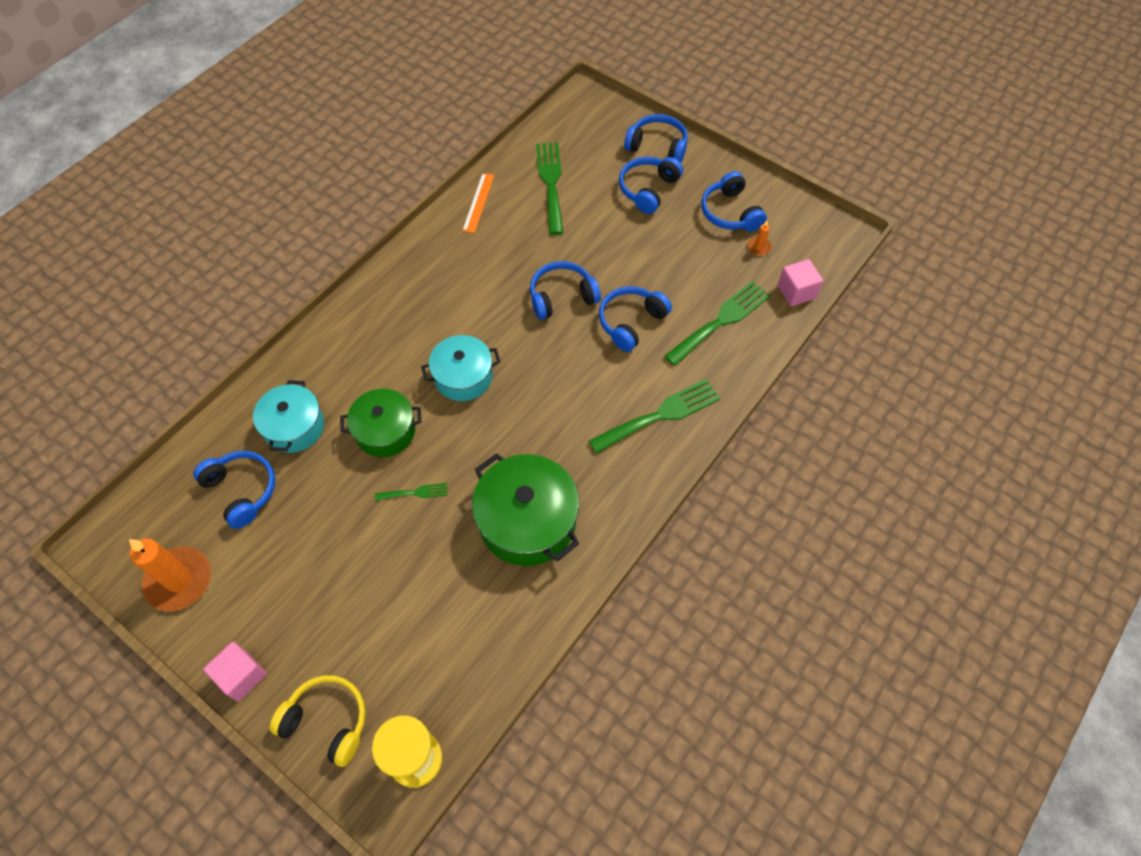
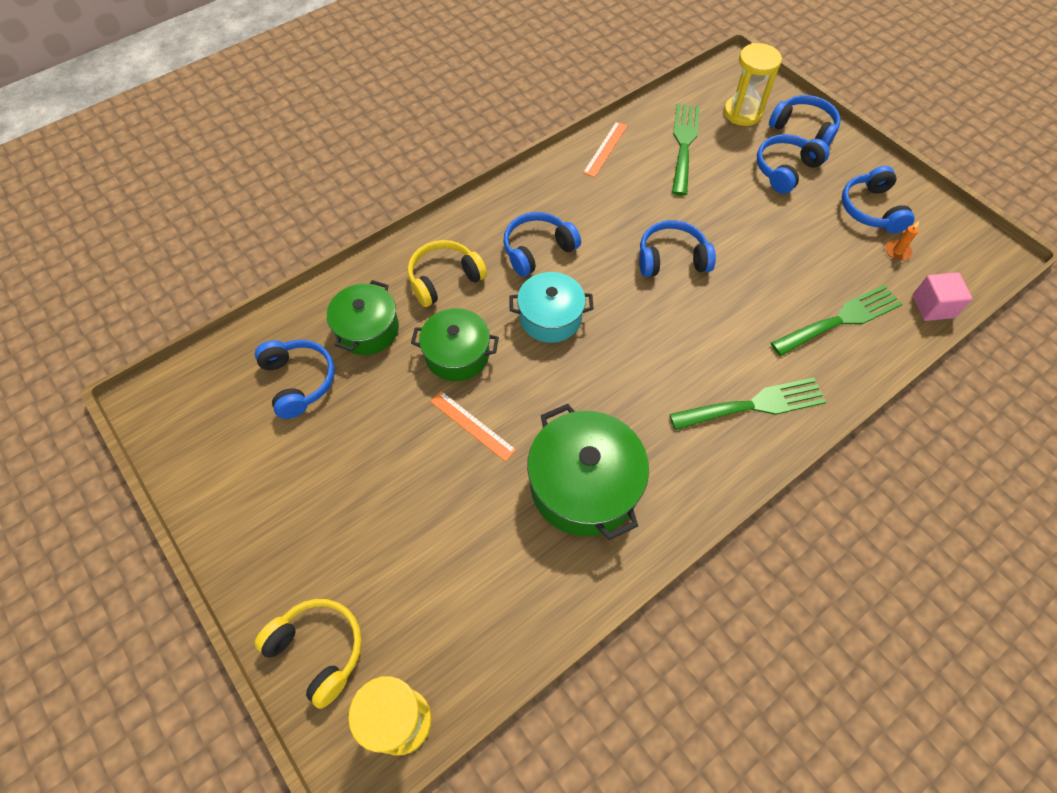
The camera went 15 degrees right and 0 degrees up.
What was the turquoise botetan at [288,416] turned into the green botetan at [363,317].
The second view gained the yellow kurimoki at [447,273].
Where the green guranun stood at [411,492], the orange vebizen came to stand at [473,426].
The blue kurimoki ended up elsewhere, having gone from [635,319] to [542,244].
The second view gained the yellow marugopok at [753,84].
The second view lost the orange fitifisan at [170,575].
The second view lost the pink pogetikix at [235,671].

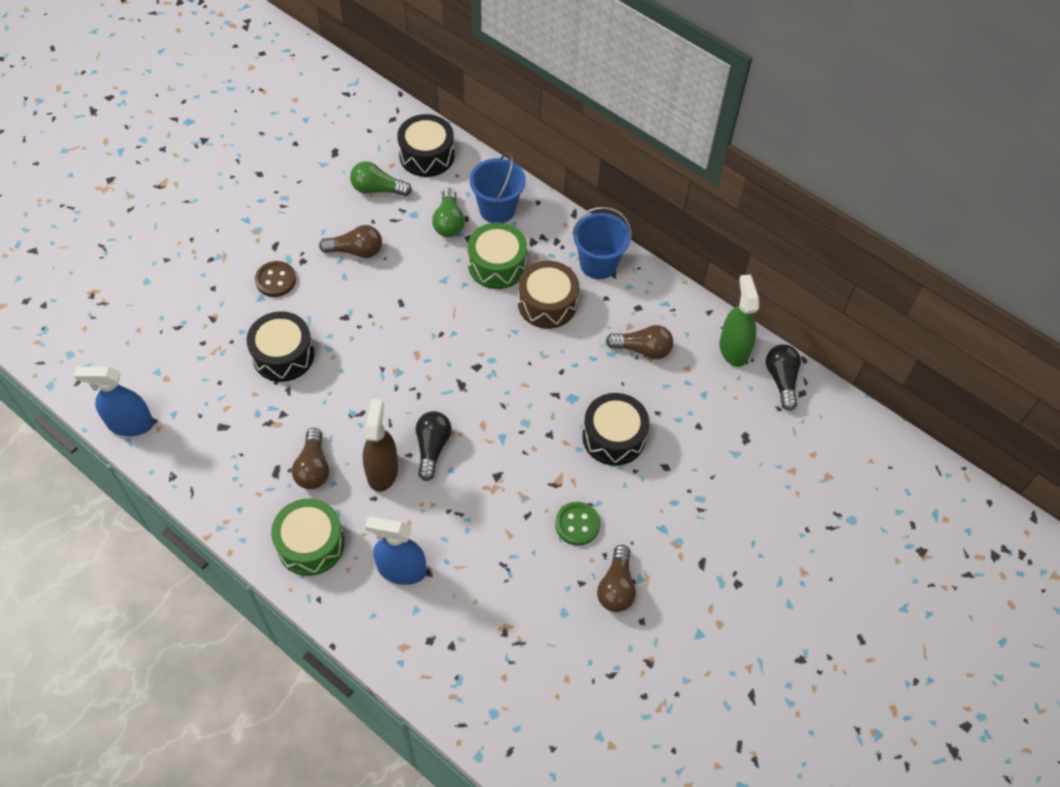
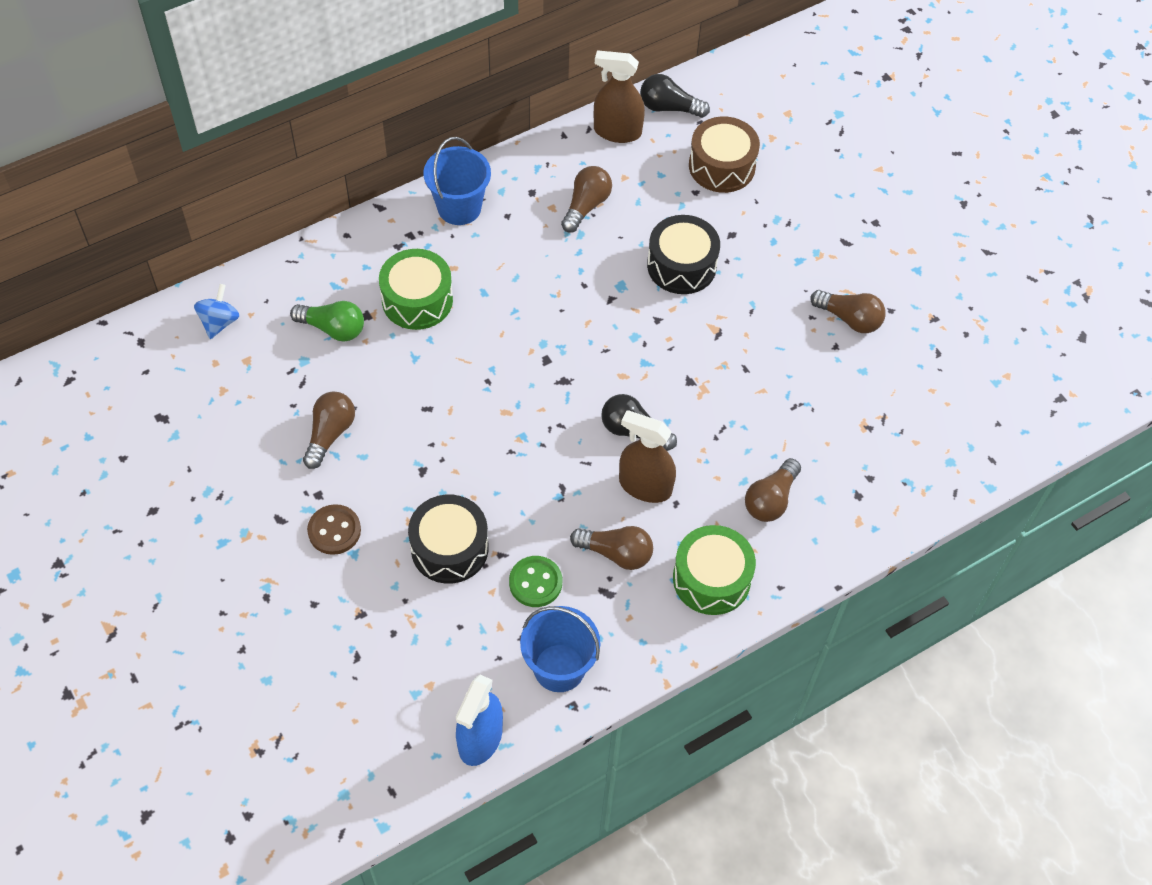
The camera went 70 degrees left and 0 degrees up.
Where the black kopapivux stood at [426,145], the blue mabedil came to stand at [216,311].
The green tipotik ended up elsewhere, having gone from [577,524] to [535,581].
The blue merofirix ended up elsewhere, having gone from [498,188] to [560,649].
What was the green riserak at [739,320] turned into the brown riserak at [619,96].
The brown kopapivux ended up elsewhere, having gone from [548,295] to [724,155].
Where the blue riserak stood at [395,550], the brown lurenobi came to stand at [773,490].
The second view lost the green lurenobi at [381,178].

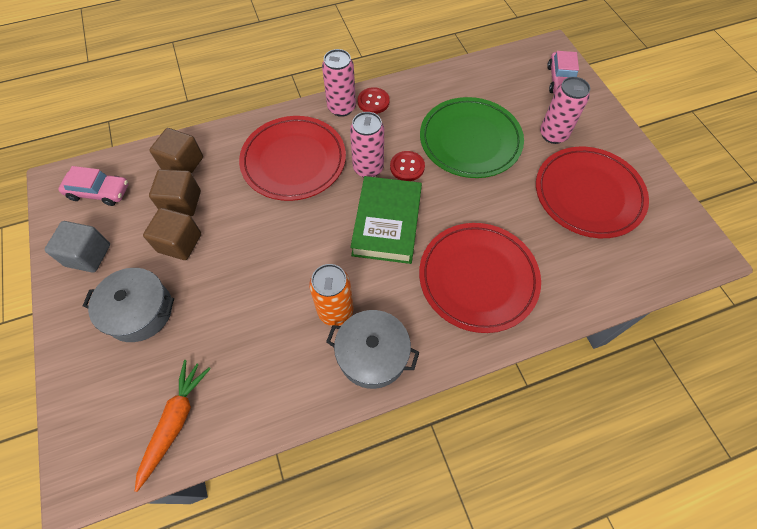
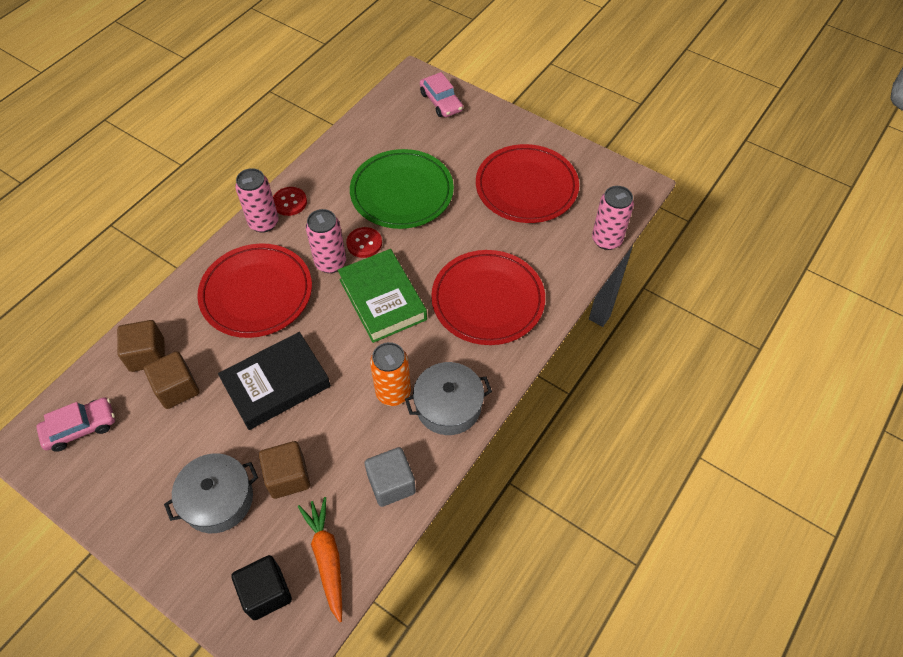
The camera went 35 degrees left and 5 degrees down.
The second view gained the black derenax at [274,381].
The second view gained the black pogetikix at [261,587].
The brown pogetikix ended up elsewhere, having gone from [172,234] to [284,470].
The grey pogetikix ended up elsewhere, having gone from [77,247] to [390,477].
The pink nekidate ended up elsewhere, having gone from [565,110] to [613,218].

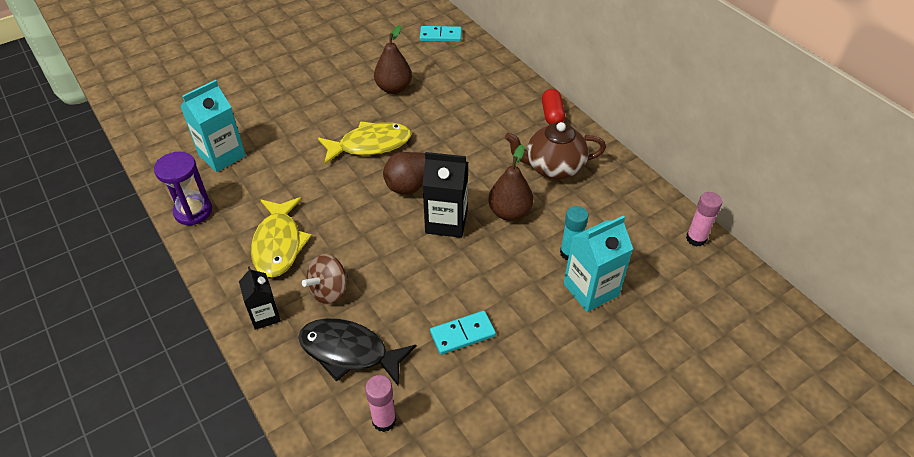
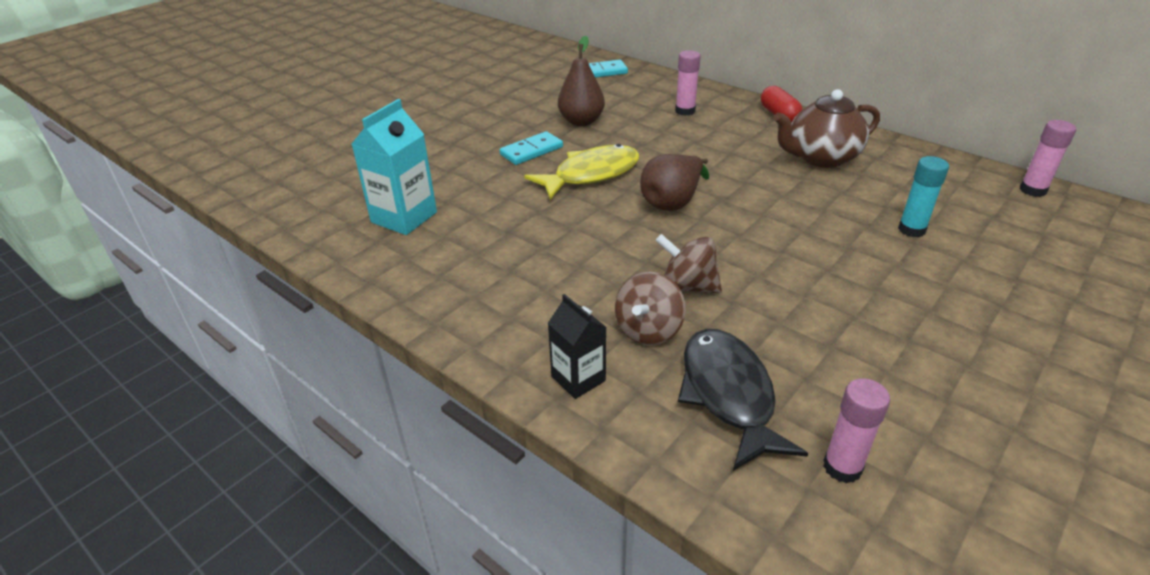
The camera went 15 degrees left and 10 degrees down.
The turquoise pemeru ended up elsewhere, having gone from [463,333] to [531,148].
The second view gained the brown mabedil at [688,263].
The second view gained the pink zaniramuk at [688,83].
The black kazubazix at [357,352] ended up facing another way, 75 degrees clockwise from before.
The second view lost the purple marugopok at [183,189].
The second view lost the yellow kazubazix at [281,237].
The second view lost the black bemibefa at [445,195].
The second view lost the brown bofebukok at [510,182].
The second view lost the turquoise bemibefa at [598,263].

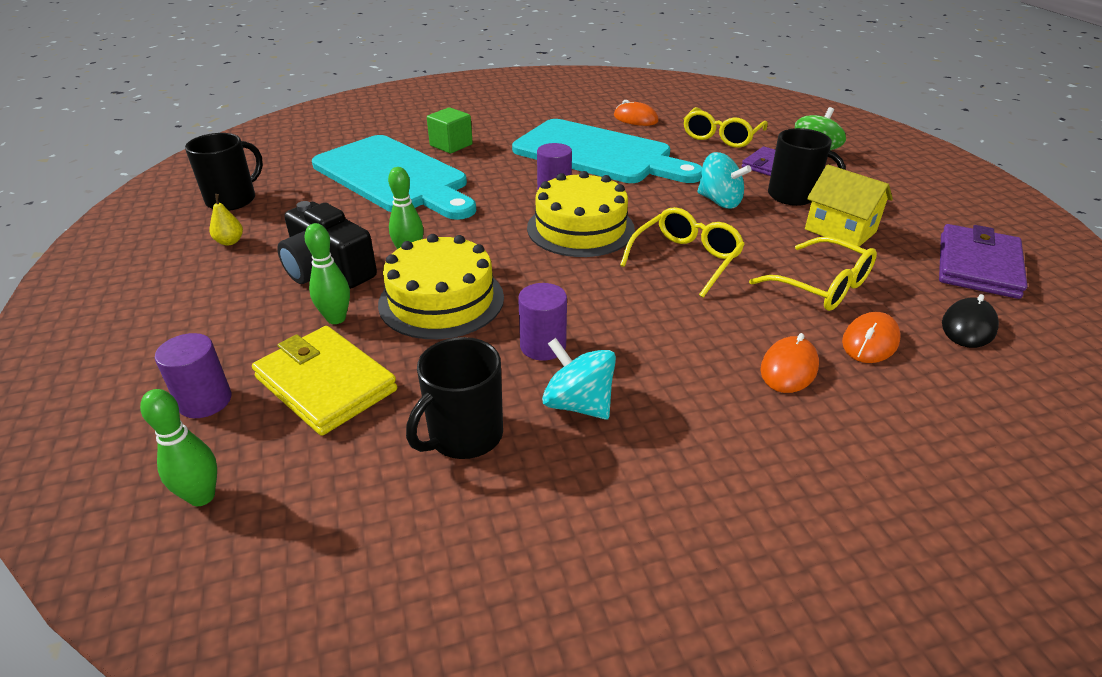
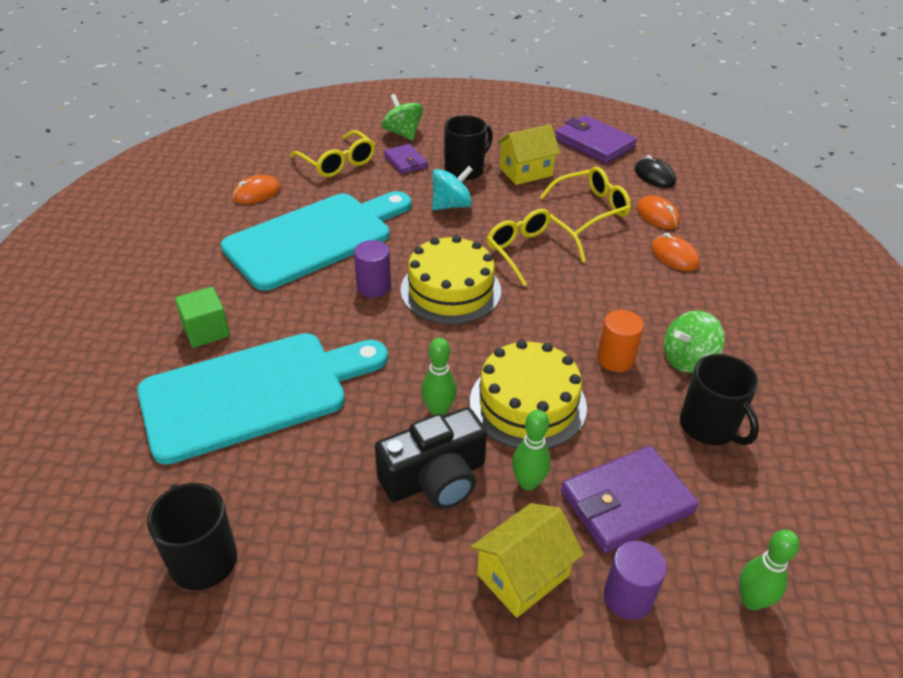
The camera went 70 degrees left and 5 degrees up.
The second view gained the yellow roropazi at [527,560].
What was the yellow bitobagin at [324,381] turned into the purple bitobagin at [630,499].
What was the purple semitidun at [542,322] turned into the orange semitidun at [620,341].
What was the turquoise mabedil at [579,378] turned into the green mabedil at [694,341].
The second view lost the yellow bofebukok at [226,220].

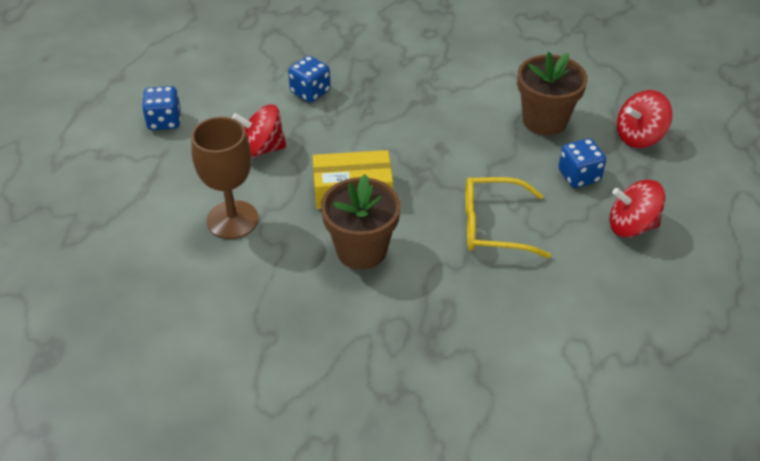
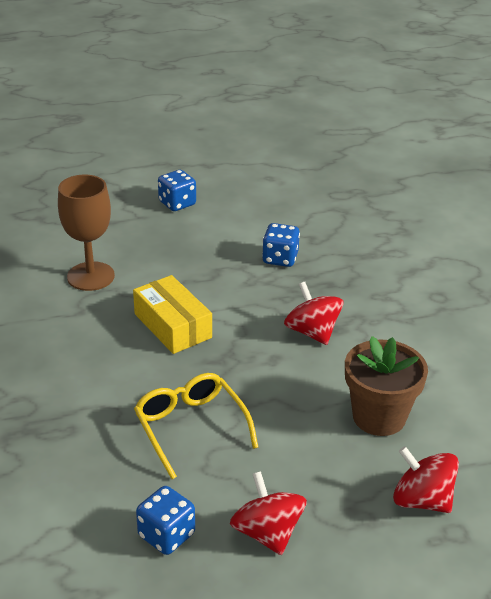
The camera went 60 degrees right and 10 degrees down.
The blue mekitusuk ended up elsewhere, having gone from [582,163] to [165,520].
The red mabedil ended up elsewhere, having gone from [259,131] to [314,313].
The second view lost the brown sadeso at [361,221].

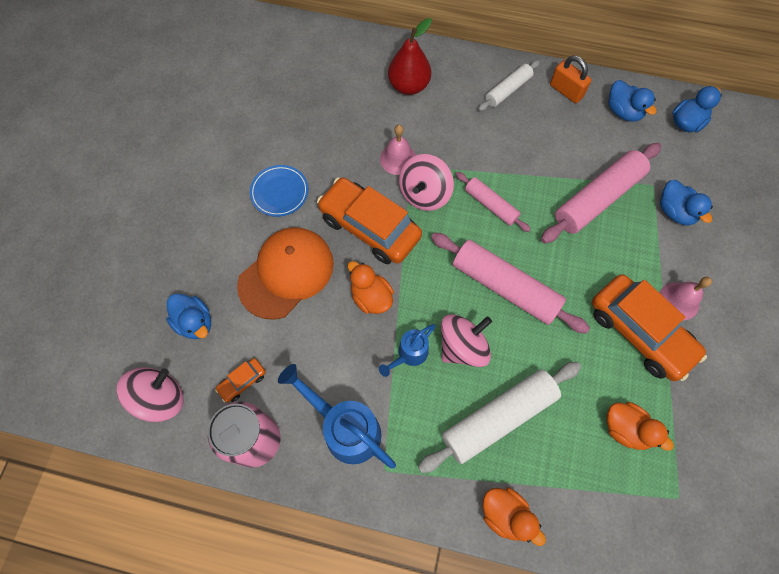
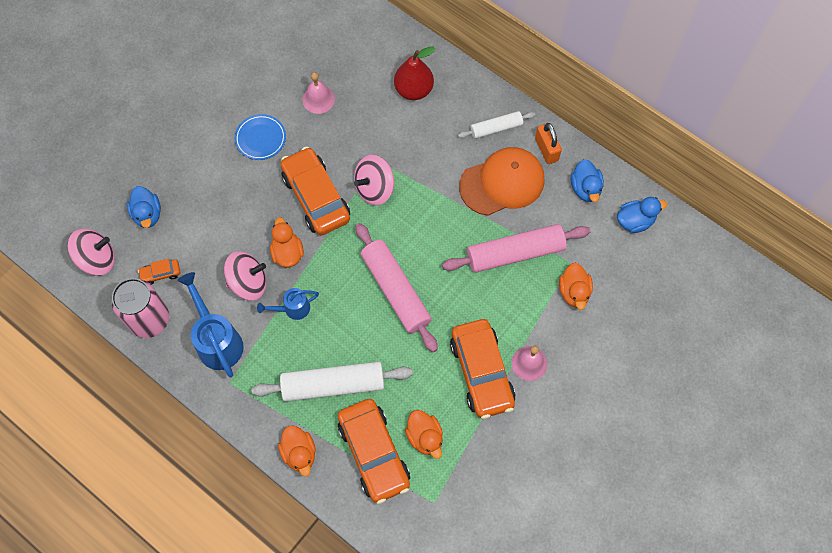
The camera went 25 degrees right and 0 degrees up.
The pink mabedil ended up elsewhere, having gone from [466,340] to [245,275].
The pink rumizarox ended up elsewhere, having gone from [398,150] to [319,93].
The second view gained the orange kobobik at [374,451].
The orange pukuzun ended up elsewhere, having gone from [285,273] to [502,181].
What was the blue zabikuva at [686,203] turned into the orange zabikuva at [576,286].
The second view lost the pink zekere at [493,202].

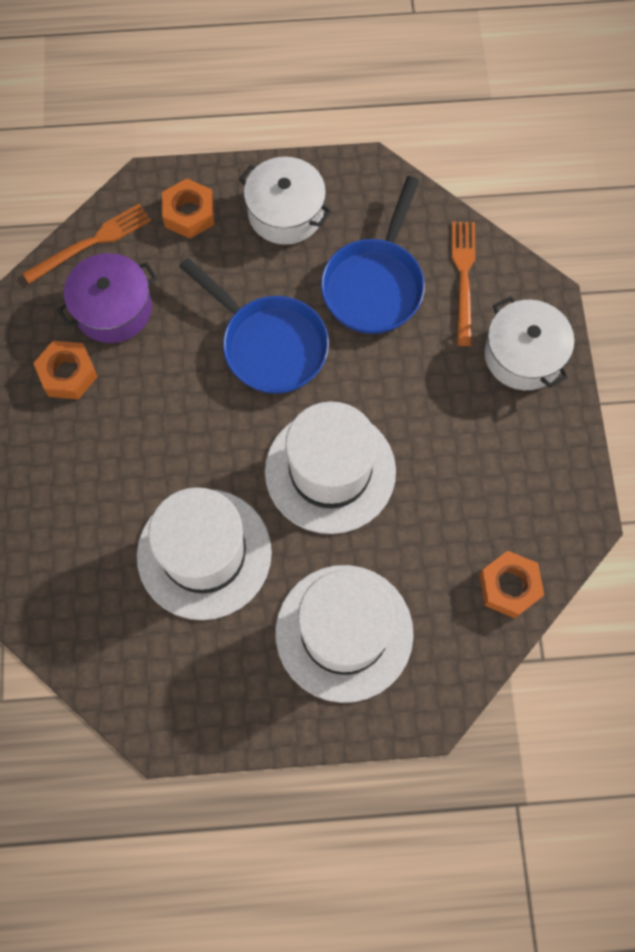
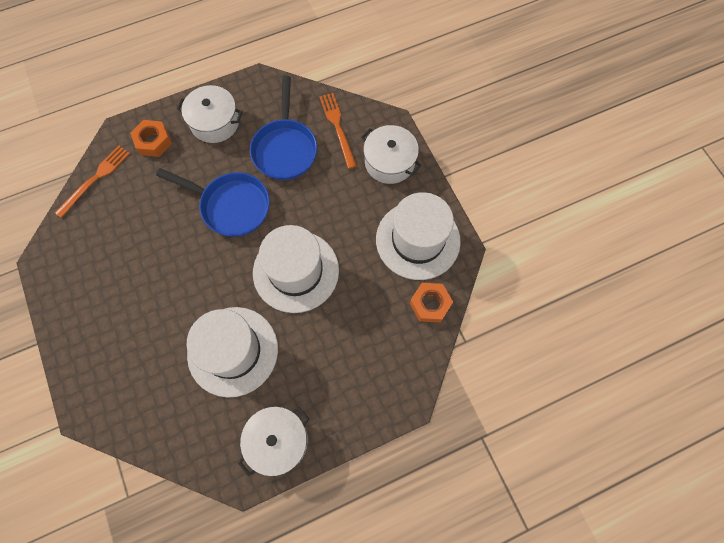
The camera went 20 degrees left and 0 degrees up.
The second view gained the white botetan at [273,441].
The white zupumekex ended up elsewhere, having gone from [344,634] to [418,236].
The second view lost the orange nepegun at [65,370].
The second view lost the purple botetan at [107,298].

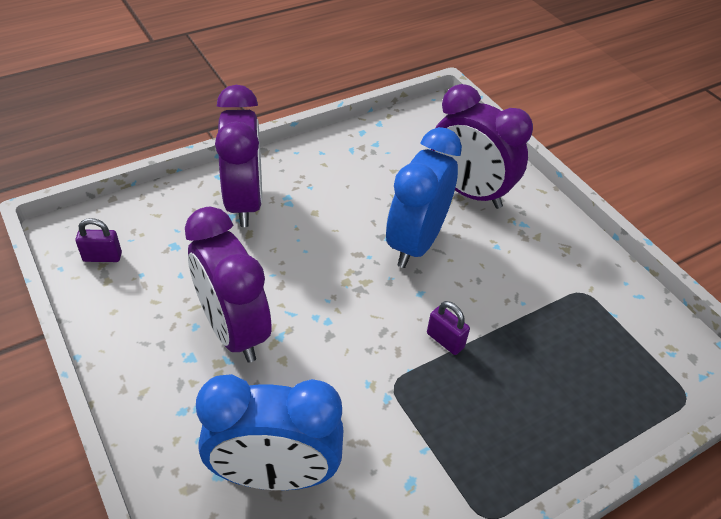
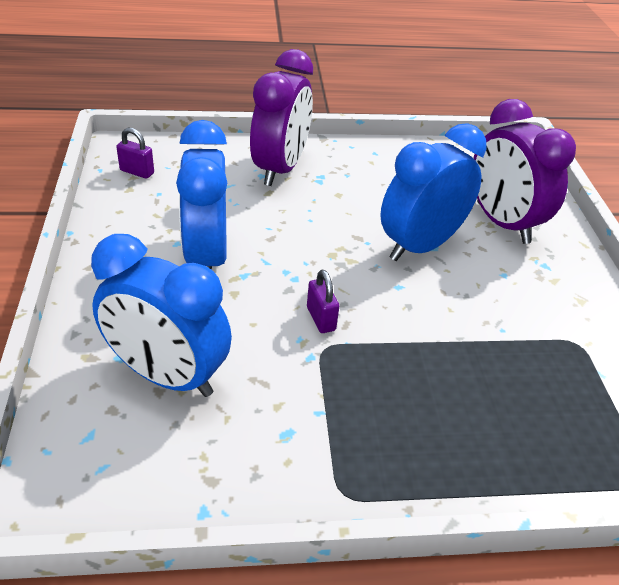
The camera went 25 degrees right and 5 degrees down.
What was the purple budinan at [228,285] turned into the blue budinan at [201,195].
The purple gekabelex ended up elsewhere, having gone from [448,328] to [323,301].

